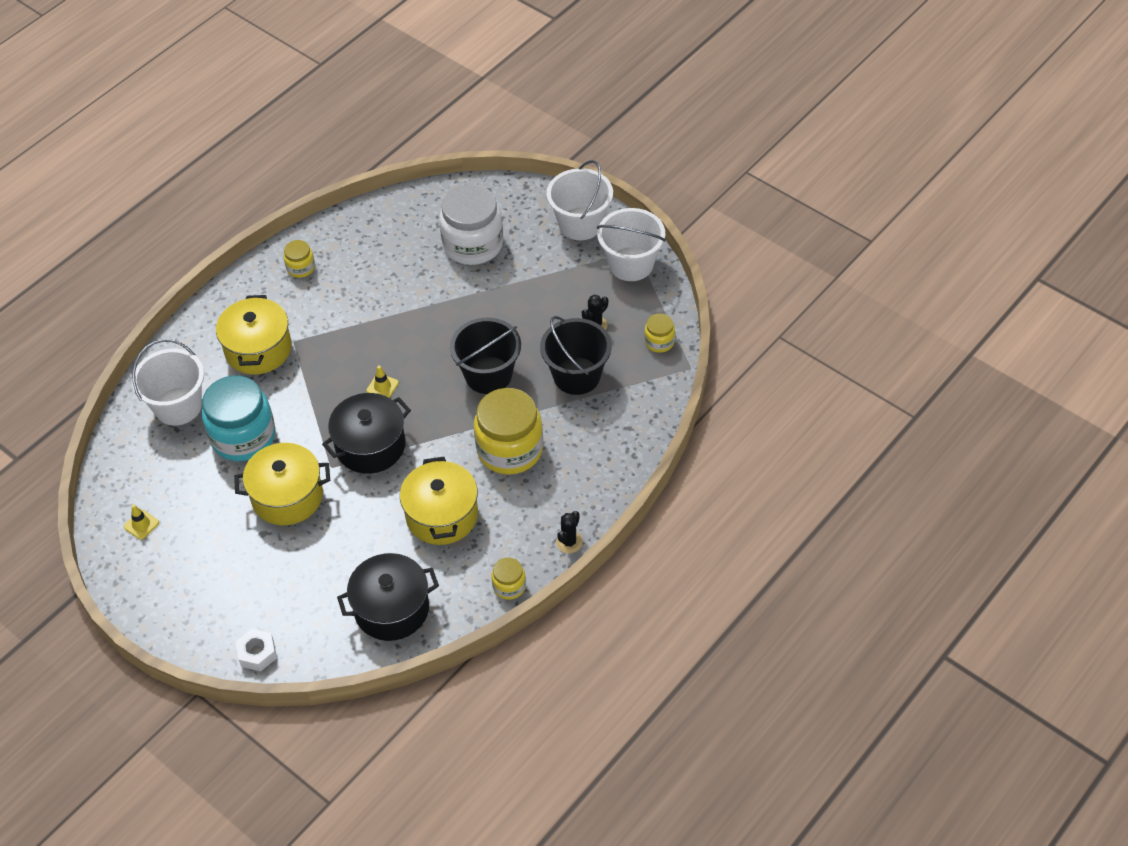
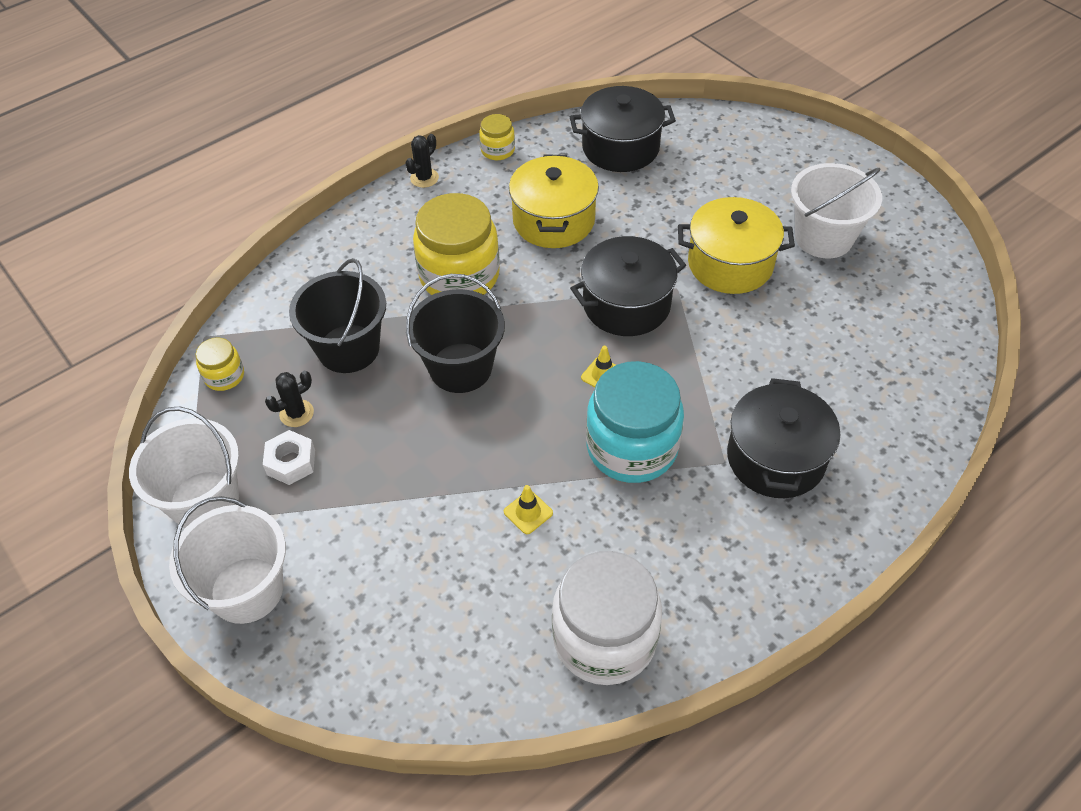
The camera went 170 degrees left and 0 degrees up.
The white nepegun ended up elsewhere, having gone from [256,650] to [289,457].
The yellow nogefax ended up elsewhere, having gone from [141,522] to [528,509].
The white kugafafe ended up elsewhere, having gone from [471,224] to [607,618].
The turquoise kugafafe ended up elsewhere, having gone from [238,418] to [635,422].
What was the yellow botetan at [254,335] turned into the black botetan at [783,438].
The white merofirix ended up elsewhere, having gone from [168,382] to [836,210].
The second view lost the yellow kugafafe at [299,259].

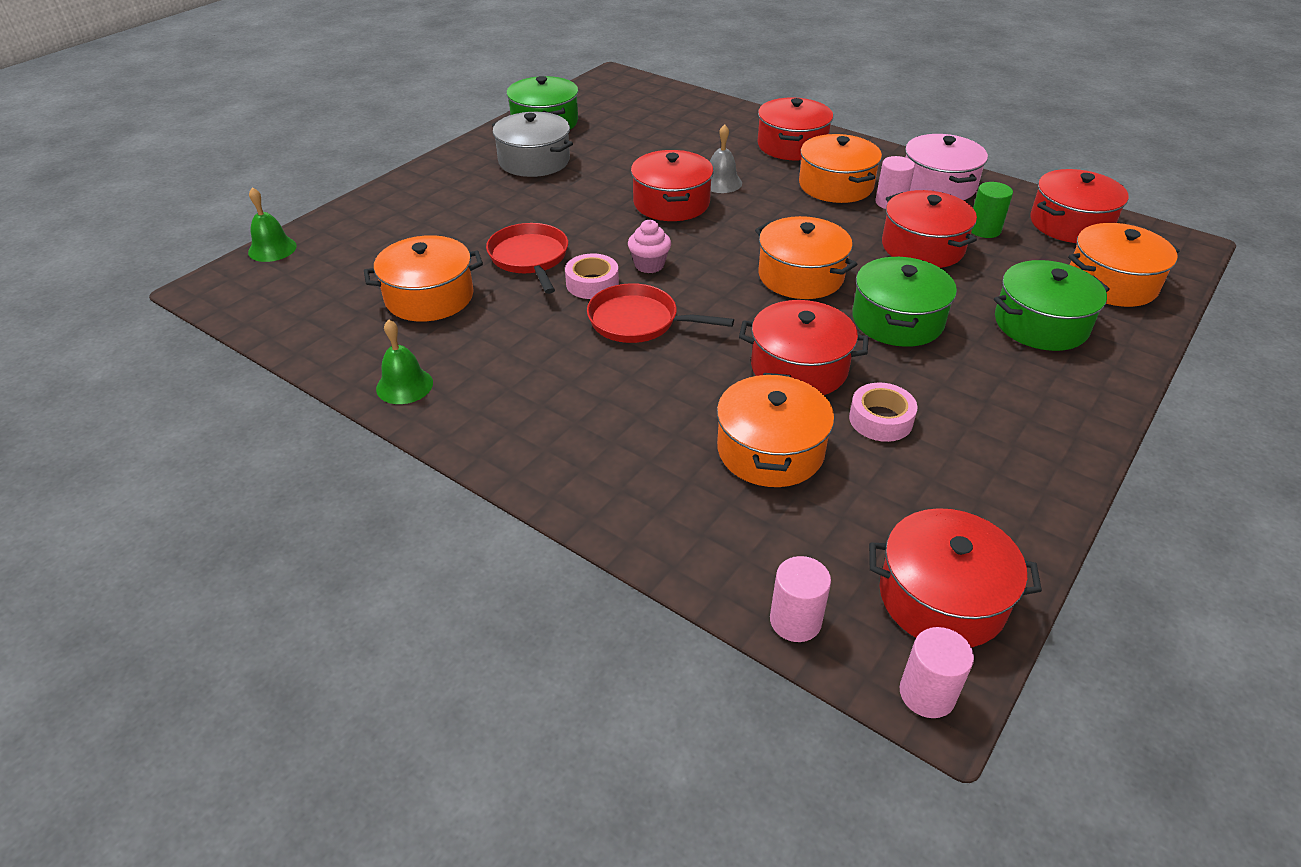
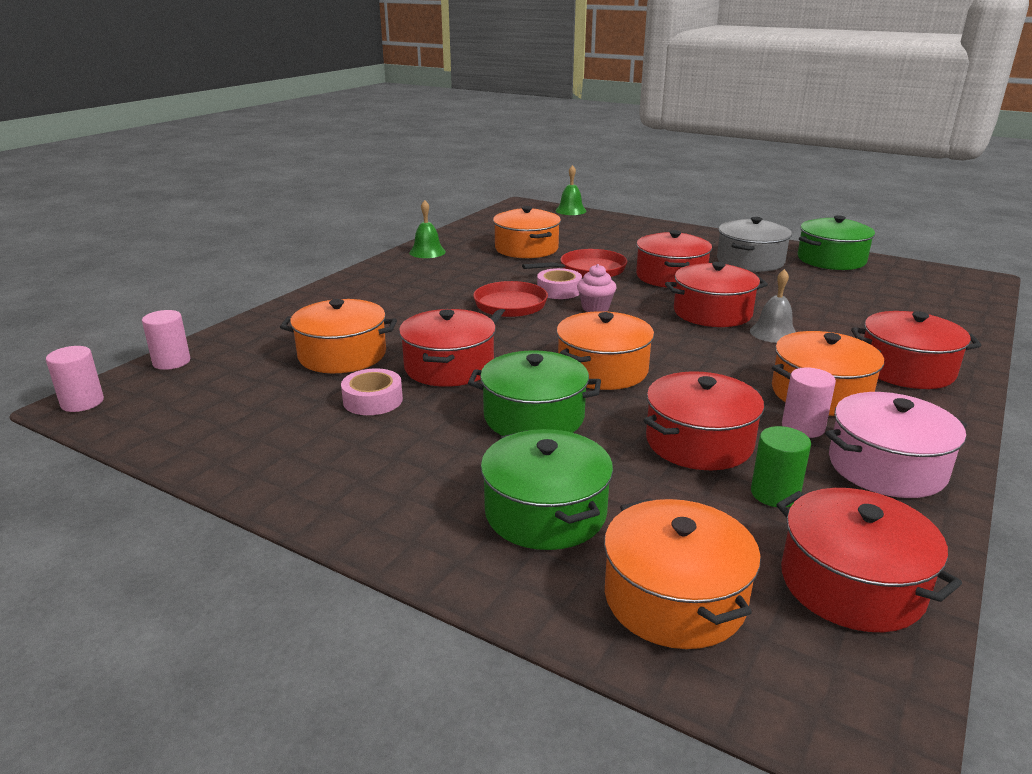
The camera went 85 degrees right and 15 degrees down.
The red botetan ended up elsewhere, having gone from [955,578] to [674,259].

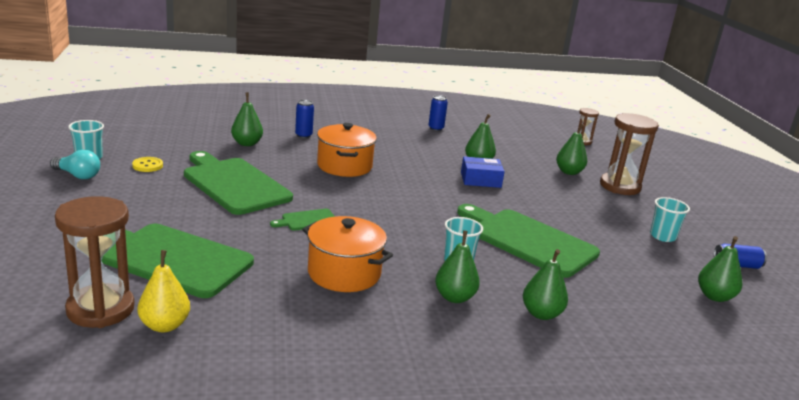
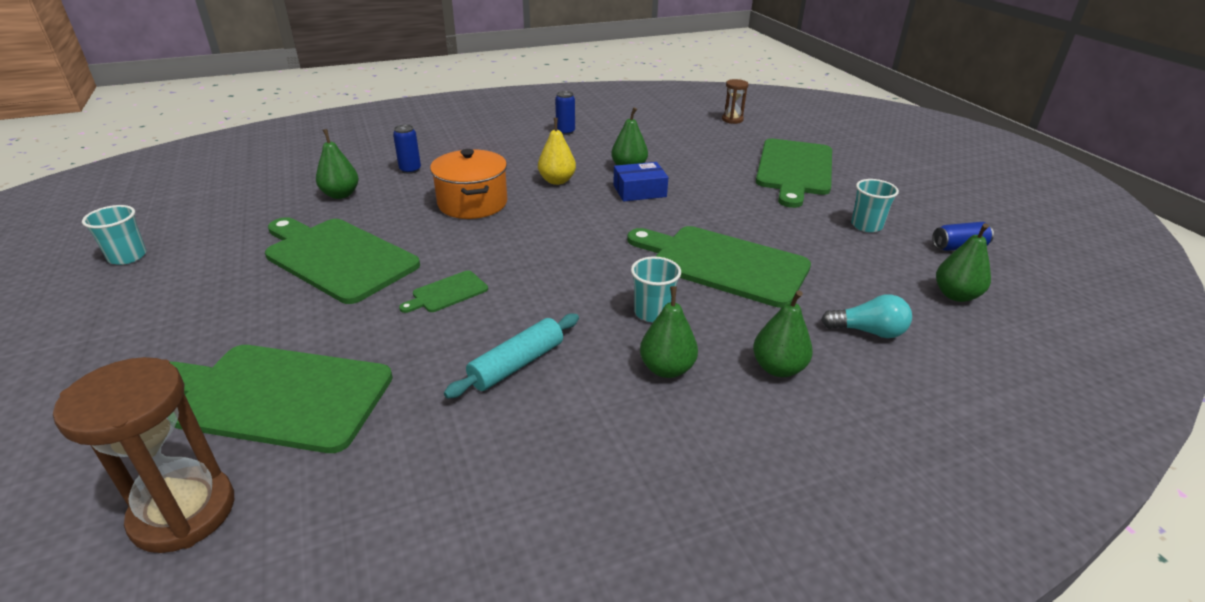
The camera went 10 degrees left and 10 degrees up.
Where the orange botetan stood at [347,254], the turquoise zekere came to stand at [511,356].
The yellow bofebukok ended up elsewhere, having gone from [164,291] to [557,151].
Where the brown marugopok stood at [629,154], the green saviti came to stand at [794,173].
The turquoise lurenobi ended up elsewhere, having gone from [75,164] to [866,316].
The second view lost the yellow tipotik at [147,164].
The second view lost the green bofebukok at [571,149].

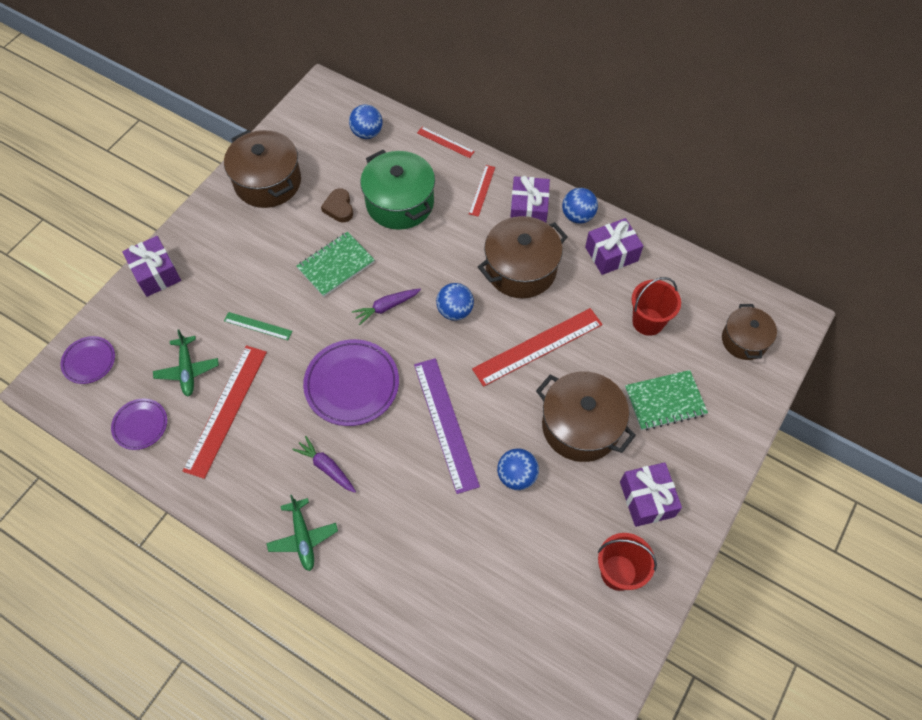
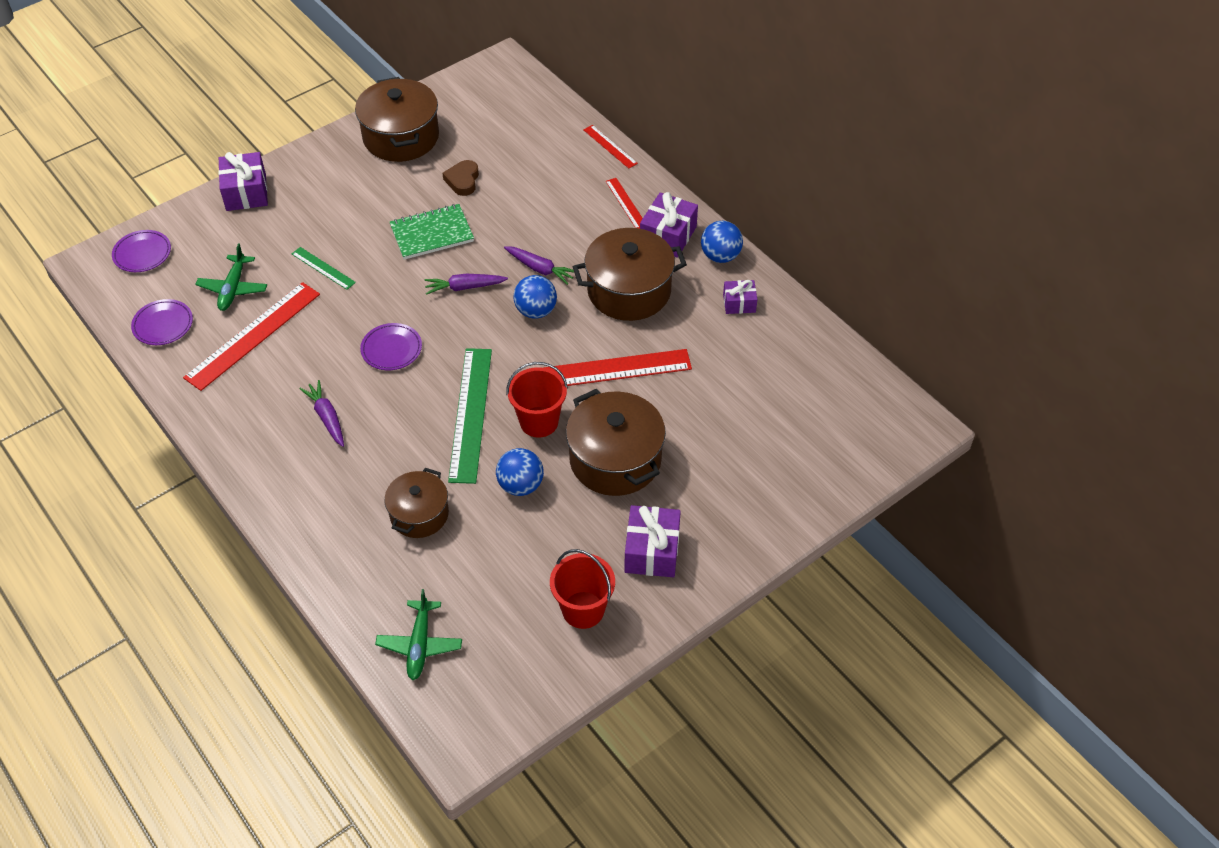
The camera went 20 degrees right and 10 degrees down.
The size of the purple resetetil at [351,382] changed by a factor of 0.57.
The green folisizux ended up elsewhere, having gone from [302,533] to [418,634].
The brown botetan ended up elsewhere, having gone from [749,332] to [416,503].
What was the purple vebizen at [447,426] turned into the green vebizen at [470,416].
The second view gained the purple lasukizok at [539,265].
The red merofirix ended up elsewhere, having gone from [656,306] to [537,400].
The red vebizen at [482,191] ended up facing another way, 60 degrees counterclockwise from before.
The size of the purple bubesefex at [614,246] changed by a factor of 0.60.
The second view lost the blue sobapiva at [366,122].
The second view lost the green botetan at [397,190].
The second view lost the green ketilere at [666,400].

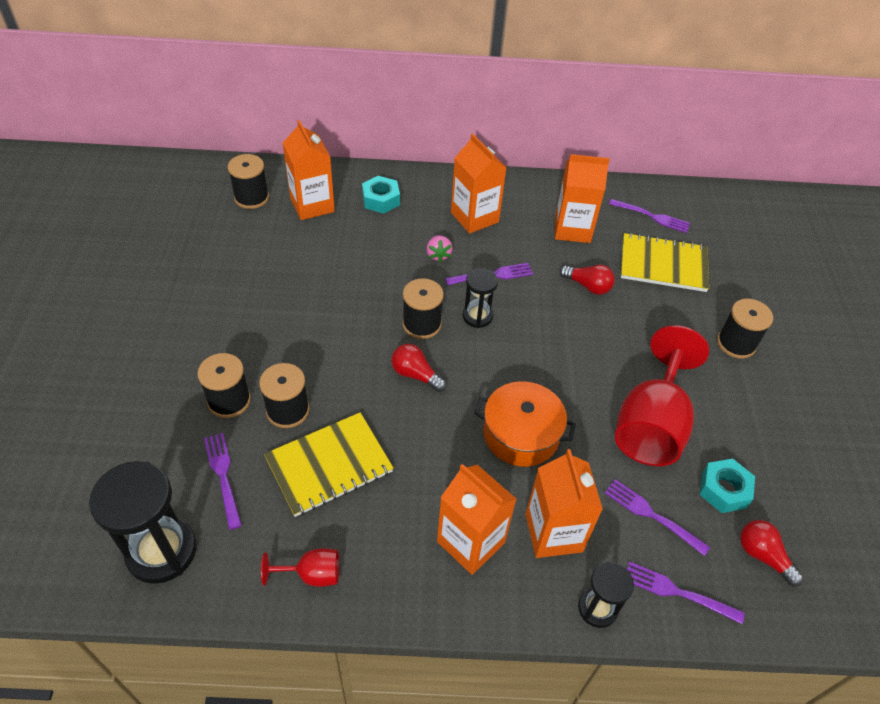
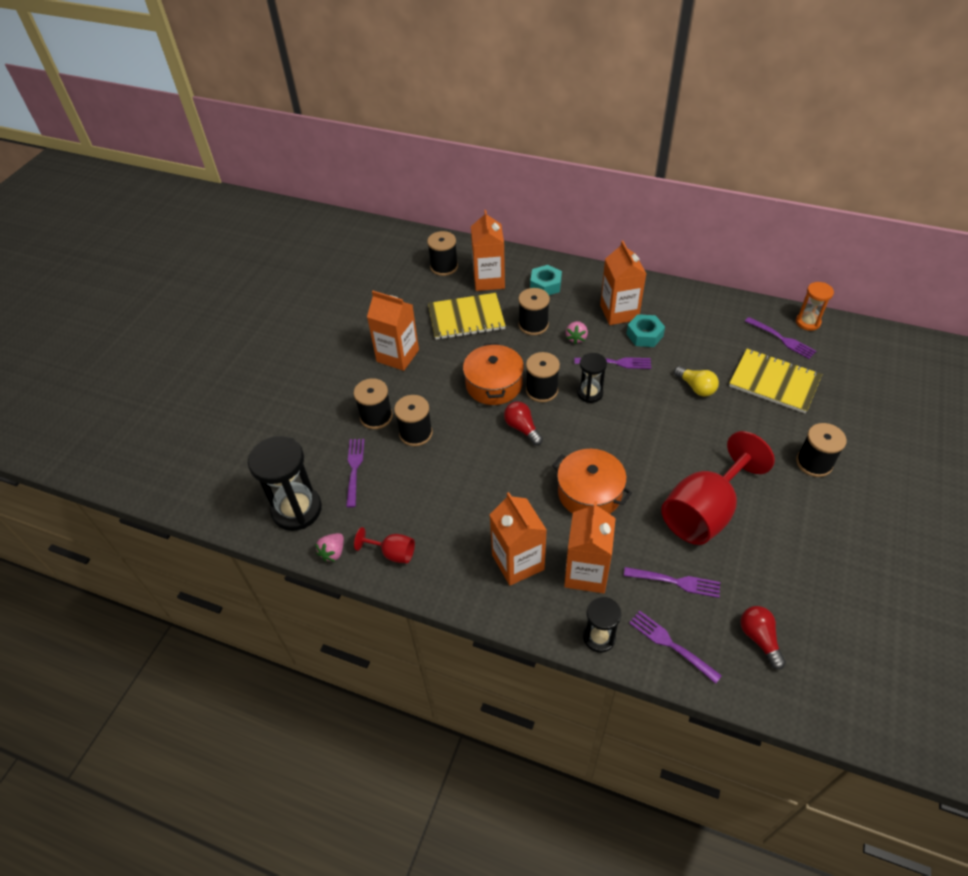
The camera went 25 degrees right and 0 degrees up.
The second view gained the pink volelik at [329,547].
The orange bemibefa ended up elsewhere, having gone from [582,198] to [393,331].
The yellow ketilere ended up elsewhere, having gone from [329,464] to [467,316].
The second view gained the orange botetan at [493,374].
The second view gained the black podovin at [534,311].
The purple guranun at [657,517] ended up facing another way, 135 degrees clockwise from before.
The turquoise nepegun ended up elsewhere, having gone from [727,486] to [645,330].
What was the red lurenobi at [587,280] turned into the yellow lurenobi at [696,381].
The second view gained the orange marugopok at [815,306].

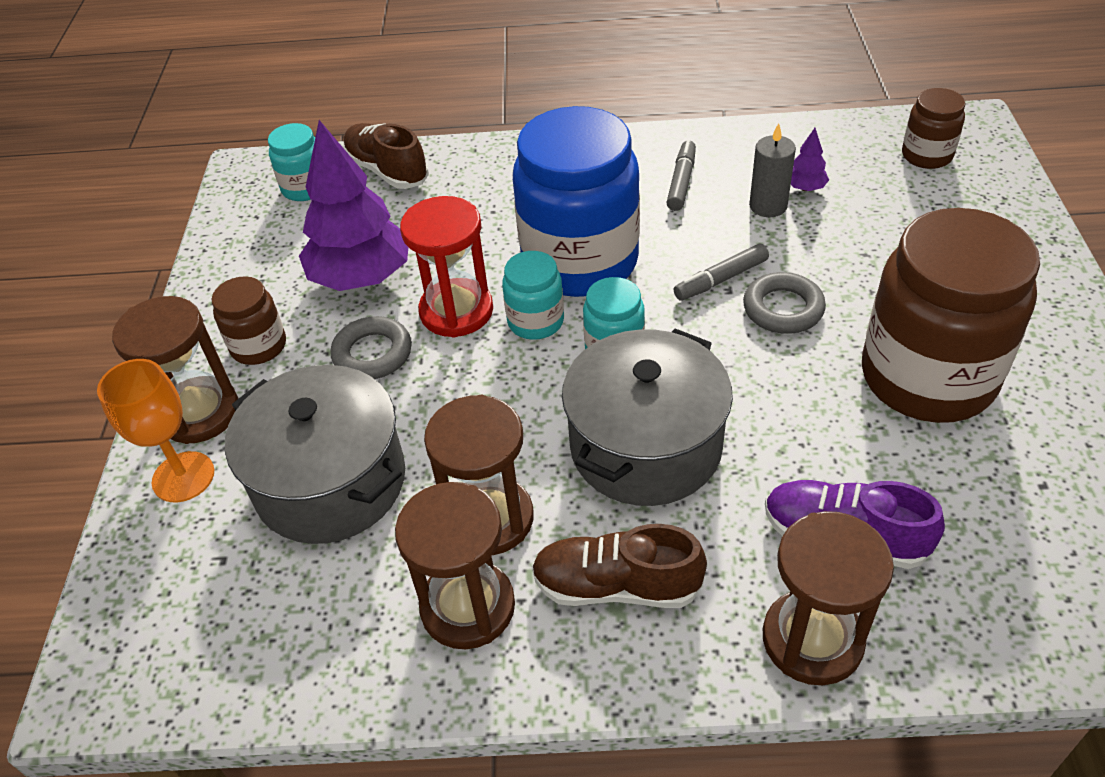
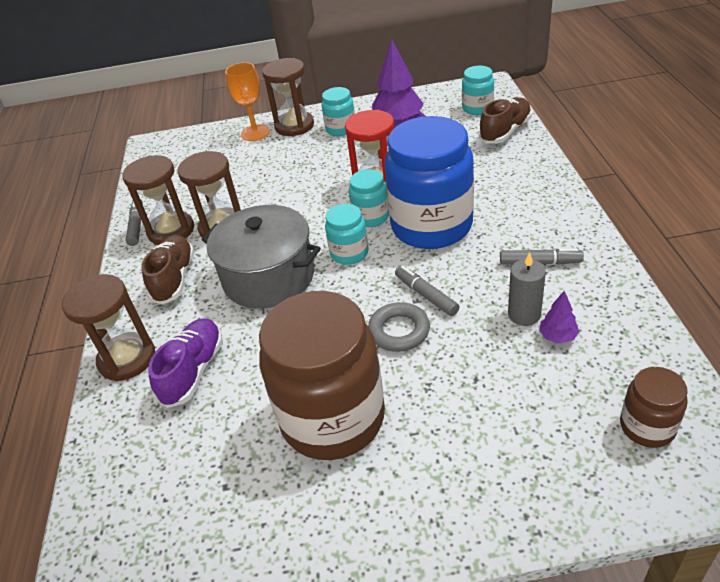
The camera went 85 degrees right and 5 degrees down.
The second view gained the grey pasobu at [134,222].
What was the brown kugafafe at [249,320] turned into the turquoise kugafafe at [338,111].
The second view lost the grey botetan at [315,454].
The second view lost the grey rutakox at [371,347].

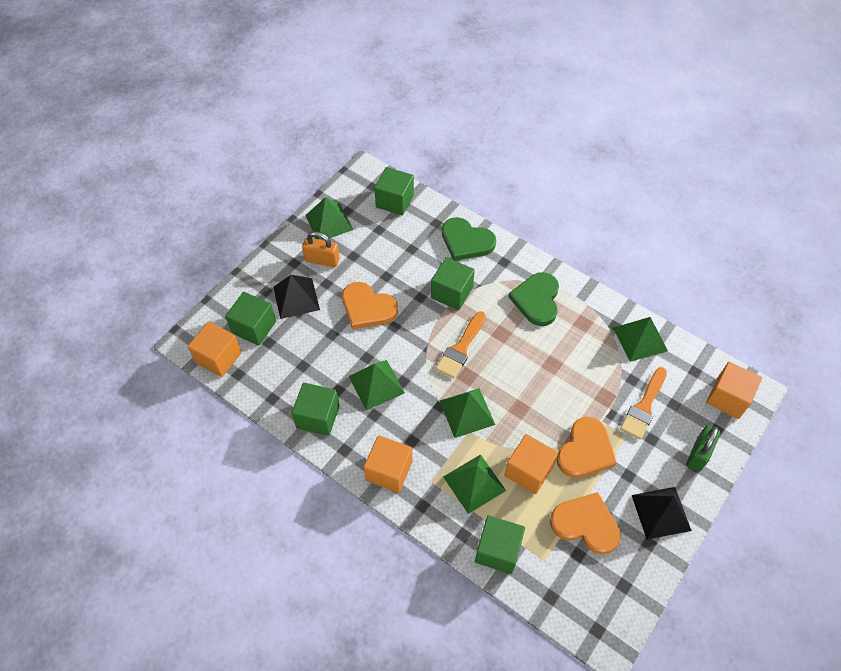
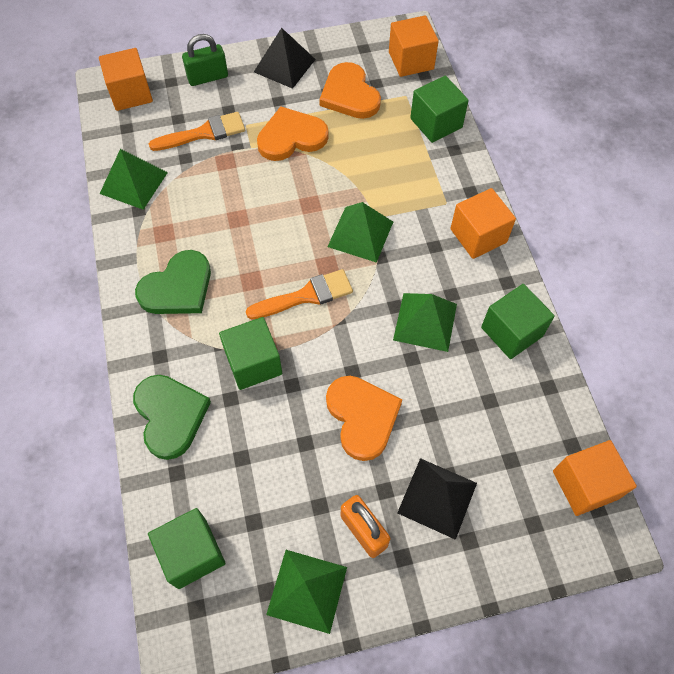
The camera went 140 degrees left and 5 degrees up.
The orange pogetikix ended up elsewhere, having gone from [531,464] to [414,46].
The second view lost the green pogetikix at [250,319].
The second view lost the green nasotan at [474,484].

